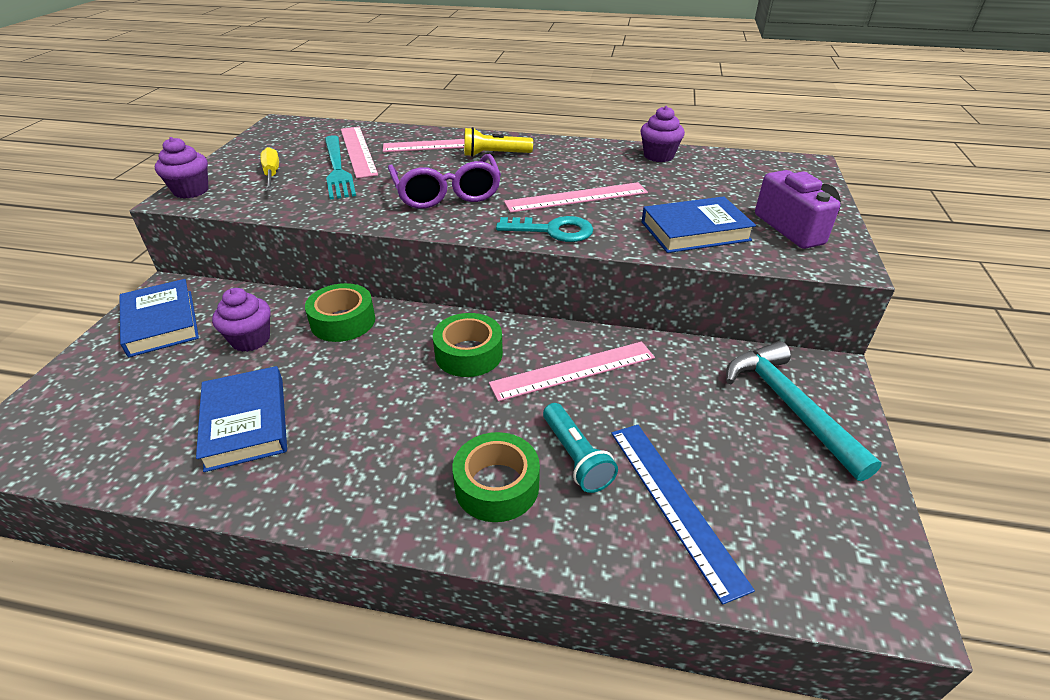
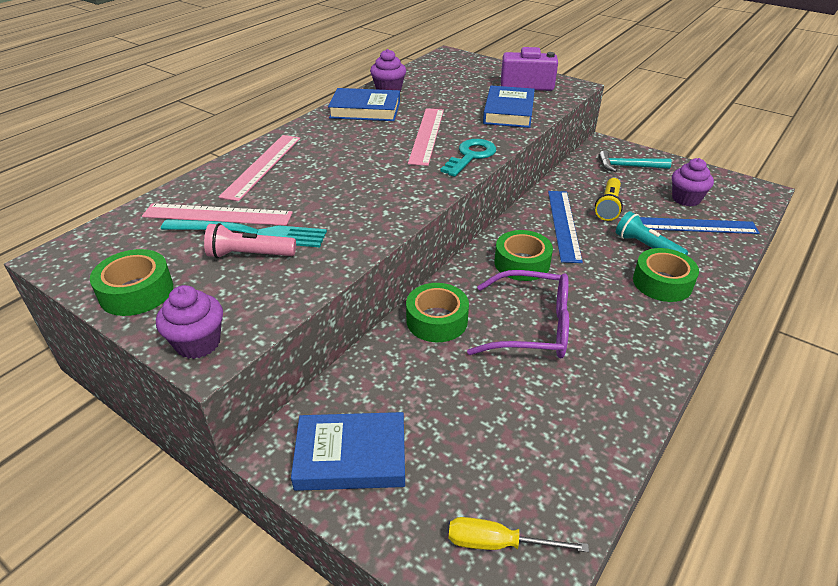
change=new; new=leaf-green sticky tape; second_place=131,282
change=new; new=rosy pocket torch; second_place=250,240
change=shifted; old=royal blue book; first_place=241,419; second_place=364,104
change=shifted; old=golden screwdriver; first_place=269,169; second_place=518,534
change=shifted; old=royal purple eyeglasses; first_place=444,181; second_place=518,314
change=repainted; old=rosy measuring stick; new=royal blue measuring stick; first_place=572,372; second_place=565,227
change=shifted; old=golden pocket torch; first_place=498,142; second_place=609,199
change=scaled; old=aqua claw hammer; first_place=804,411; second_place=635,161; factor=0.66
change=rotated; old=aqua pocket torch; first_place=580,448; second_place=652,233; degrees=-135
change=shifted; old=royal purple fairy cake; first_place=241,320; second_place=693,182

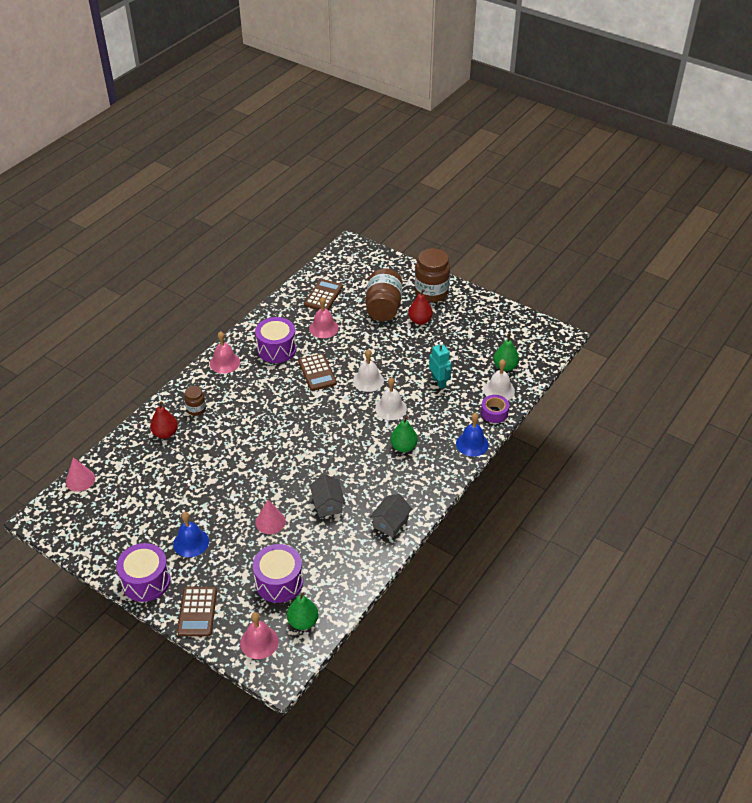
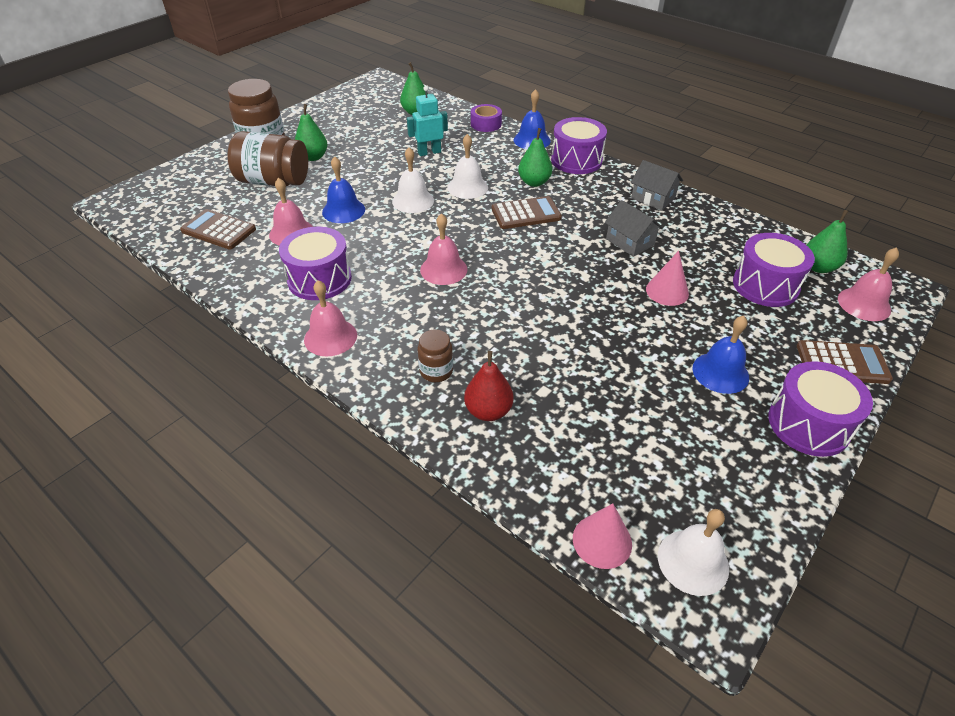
change=repainted; old=scarlet pear; new=leaf-green pear; first_place=420,307; second_place=311,132
change=new; new=royal blue school bell; second_place=343,189
change=new; new=rosy school bell; second_place=444,249
change=shifted; old=dark brown pocket calculator; first_place=317,372; second_place=527,212
change=new; new=royal purple snare drum; second_place=579,145
change=rotated; old=grey cottage; first_place=327,495; second_place=634,228; degrees=60
change=shifted; old=snow-white school bell; first_place=499,379; second_place=693,552

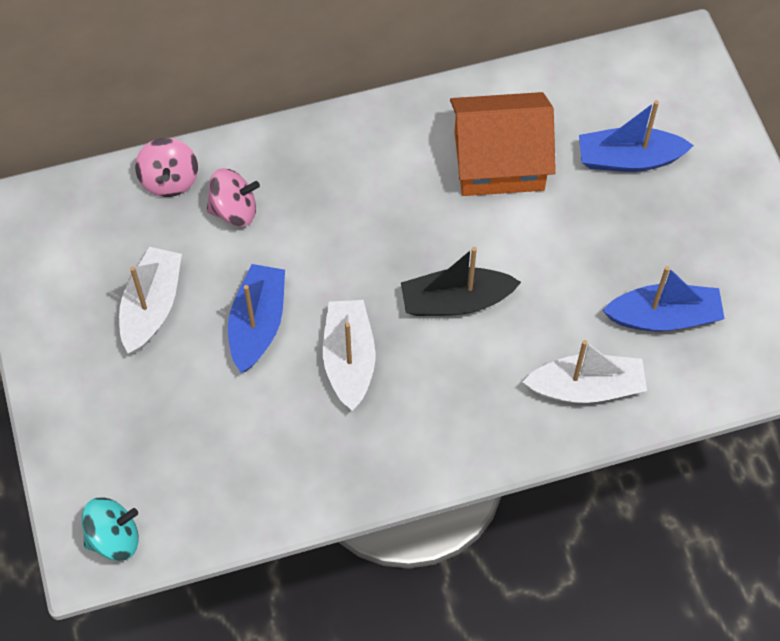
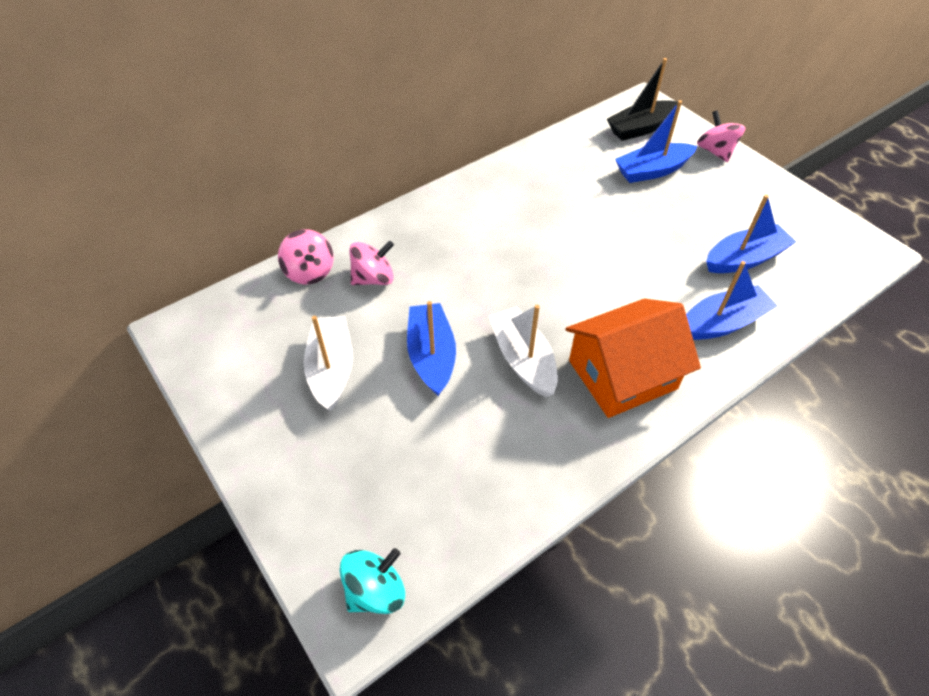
change=shifted; old=orange cottage; first_place=503,144; second_place=633,358
change=shifted; old=black boat; first_place=461,281; second_place=642,99
change=repainted; old=snow-white boat; new=royal blue boat; first_place=585,371; second_place=732,300
change=new; new=rosy toy top; second_place=721,136

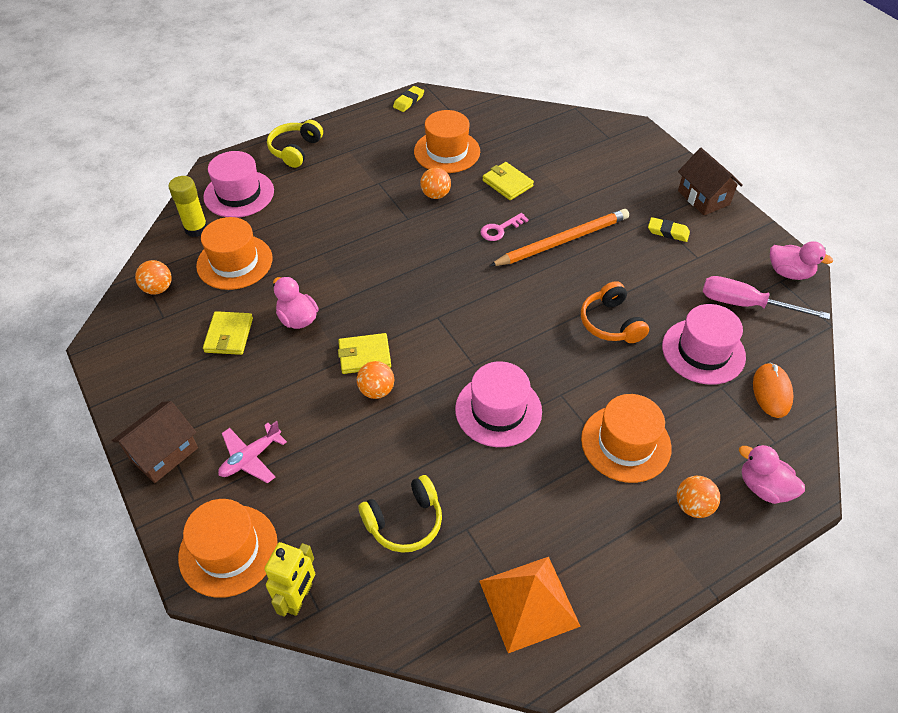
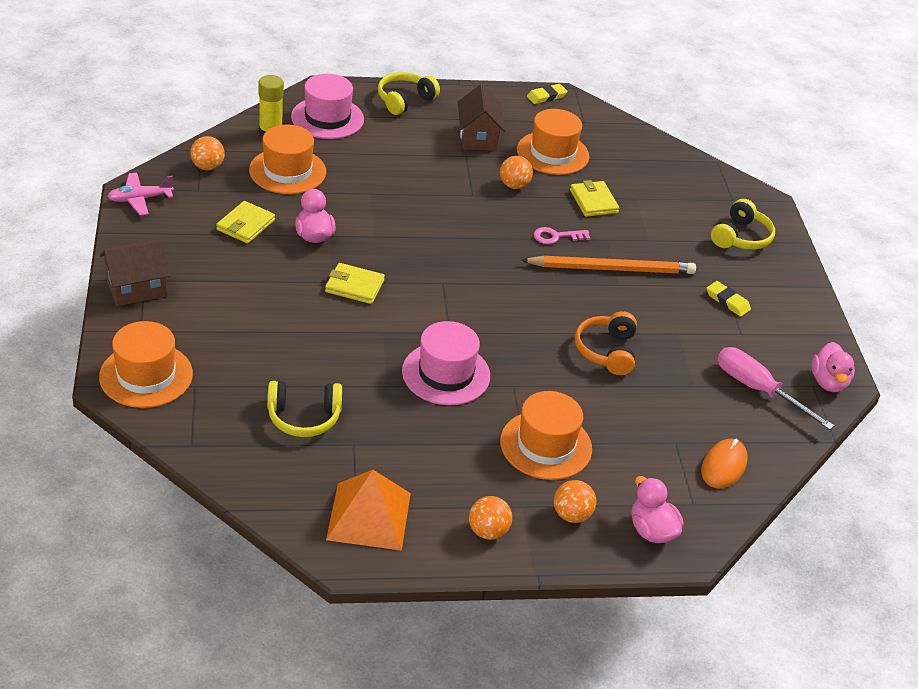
change=shifted; old=rosy aeroplane; first_place=252,452; second_place=140,194
change=shifted; old=dark brown cottage; first_place=710,181; second_place=481,117
change=shifted; old=orange sphere; first_place=375,380; second_place=490,518
change=new; new=golden over-ear headphones; second_place=743,224
change=rotated; old=rosy toy duck; first_place=801,260; second_place=833,367; degrees=45
change=gone; old=golden robot; first_place=289,579
change=gone; old=rosy top hat; first_place=704,344

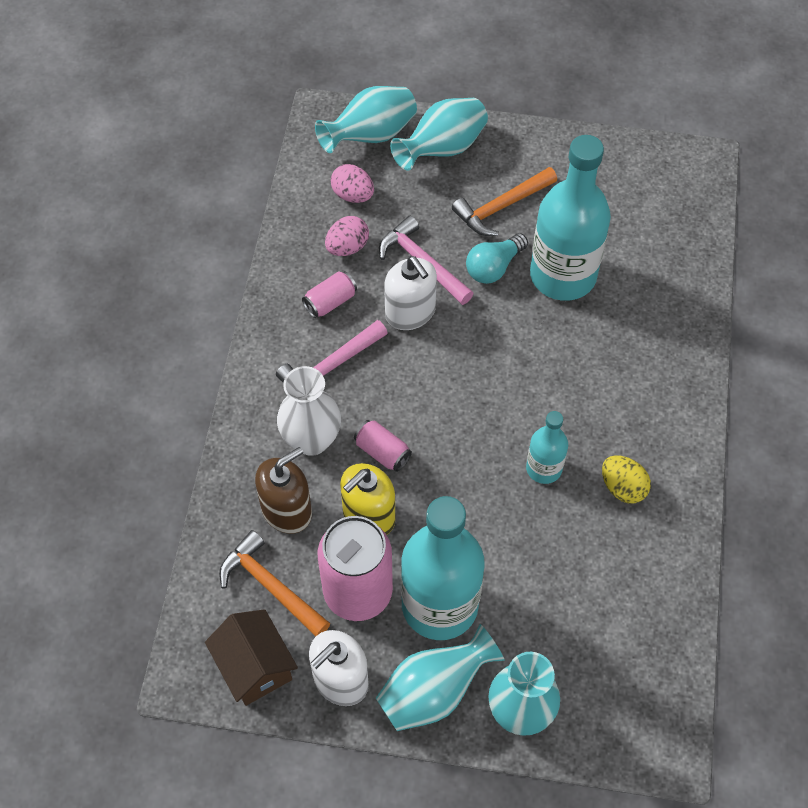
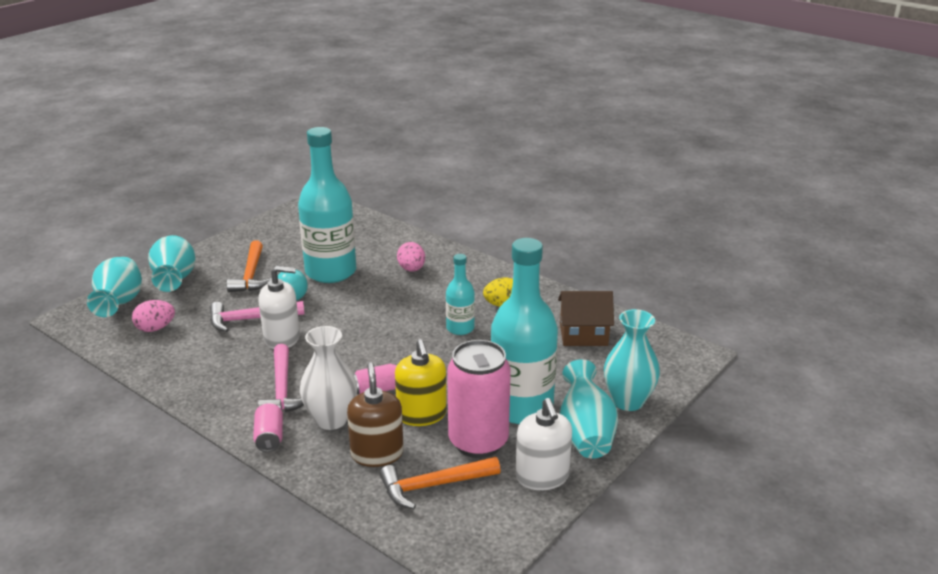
change=shifted; old=rosy soda can; first_place=329,294; second_place=268,427
change=shifted; old=rosy toy egg; first_place=347,236; second_place=411,257
change=shifted; old=dark brown cottage; first_place=251,657; second_place=586,318

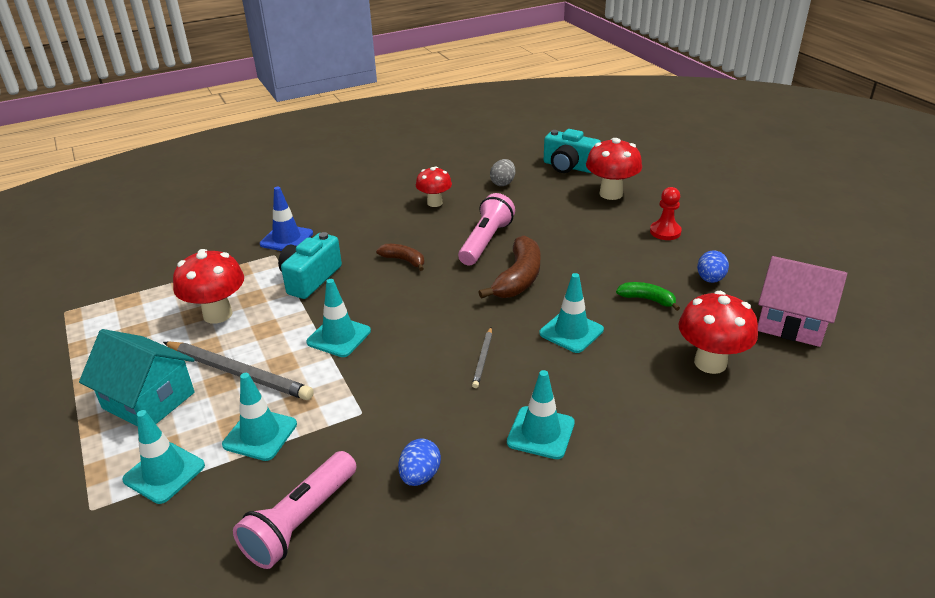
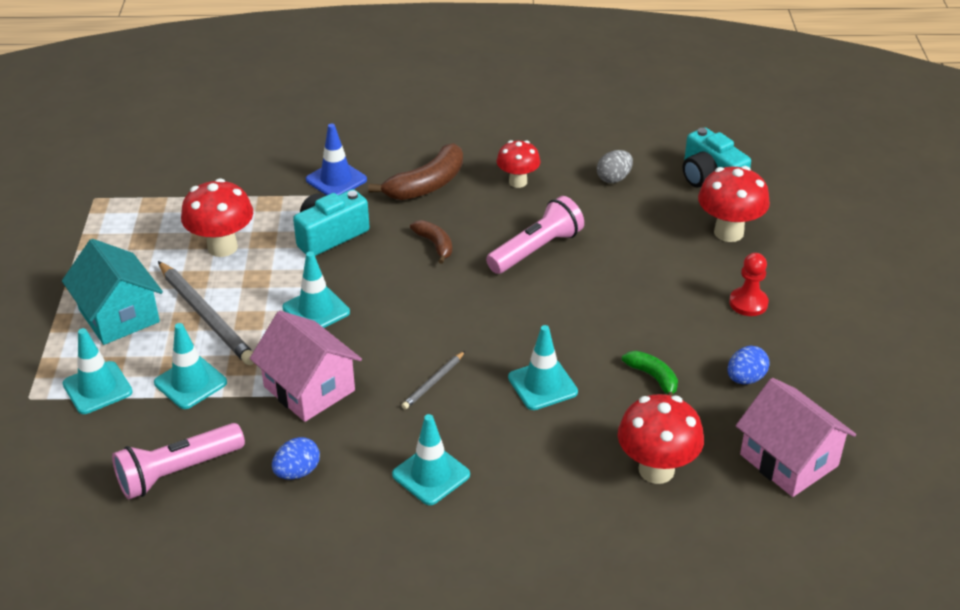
change=new; new=rosy cottage; second_place=306,366
change=shifted; old=dark brown banana fruit; first_place=509,267; second_place=415,171

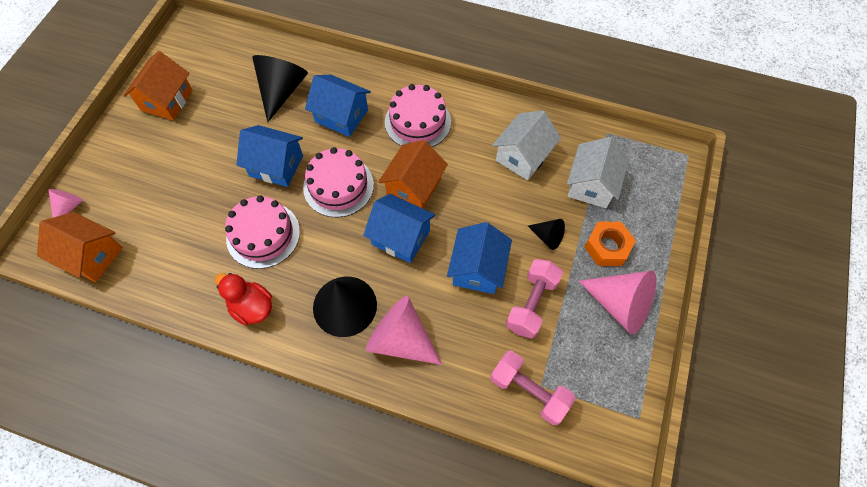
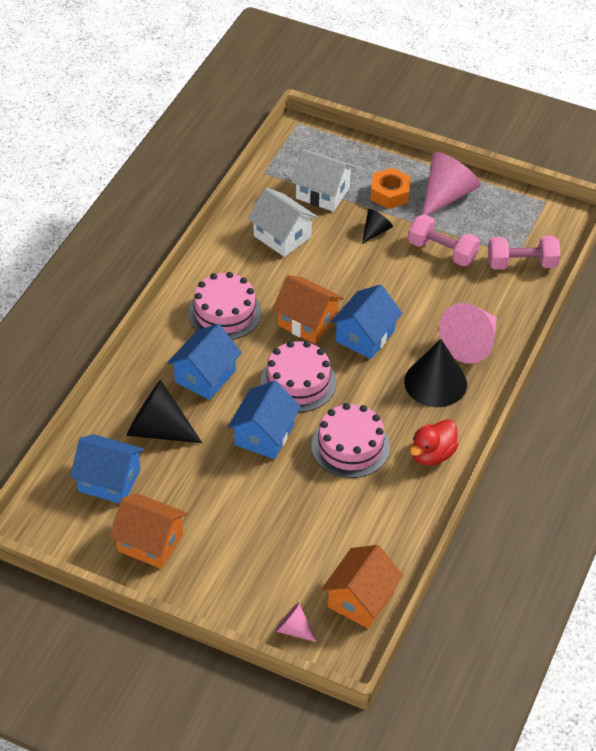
change=shifted; old=royal blue cottage; first_place=479,258; second_place=107,469
change=rotated; old=rosy dumbbell; first_place=533,388; second_place=524,252; degrees=45

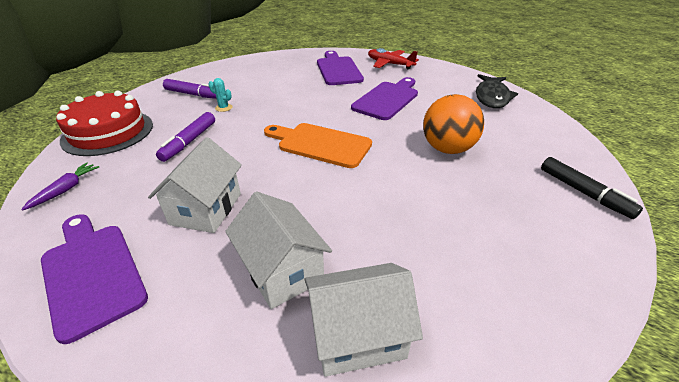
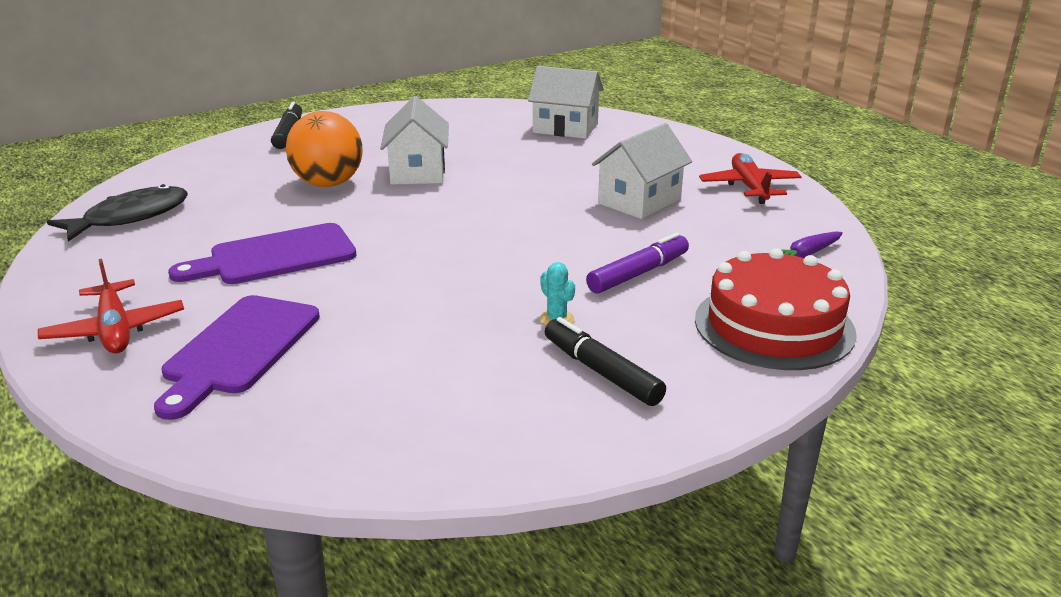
change=shifted; old=snow-white cottage; first_place=278,250; second_place=414,140
change=repainted; old=royal purple marker pen; new=black marker pen; first_place=190,89; second_place=605,361
change=swapped; old=royal purple bread board; new=scarlet aeroplane; first_place=94,279; second_place=750,178
change=gone; old=orange bread board; first_place=318,145

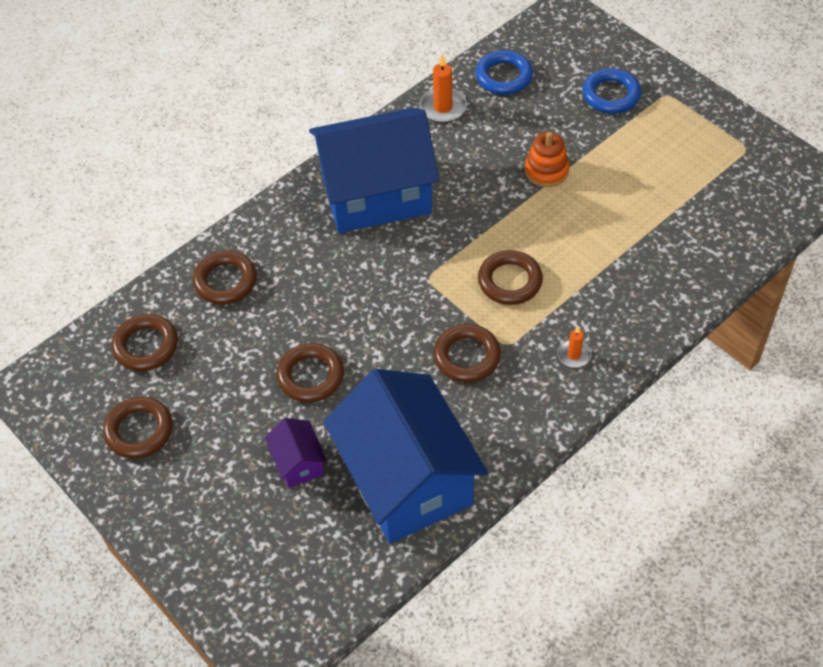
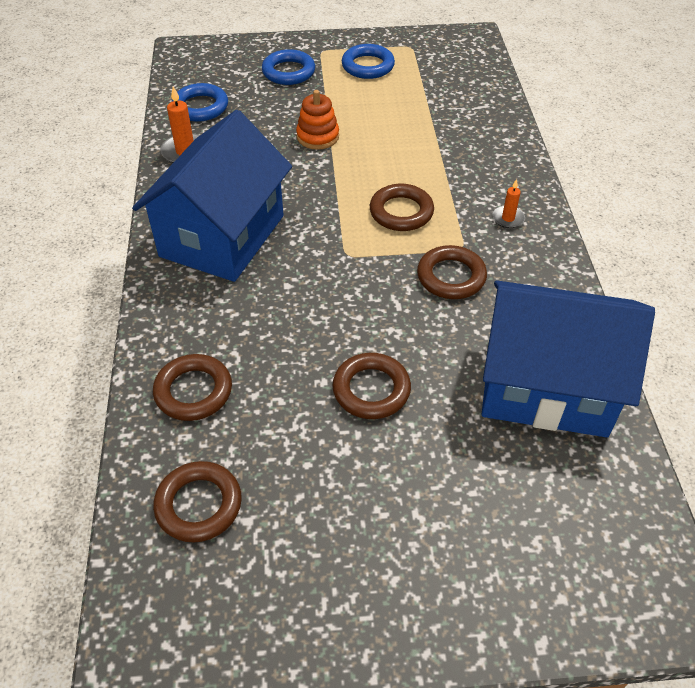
change=new; new=royal blue ring; second_place=368,61
change=gone; old=dark brown ring; first_place=138,427
change=gone; old=royal purple cottage; first_place=296,453

